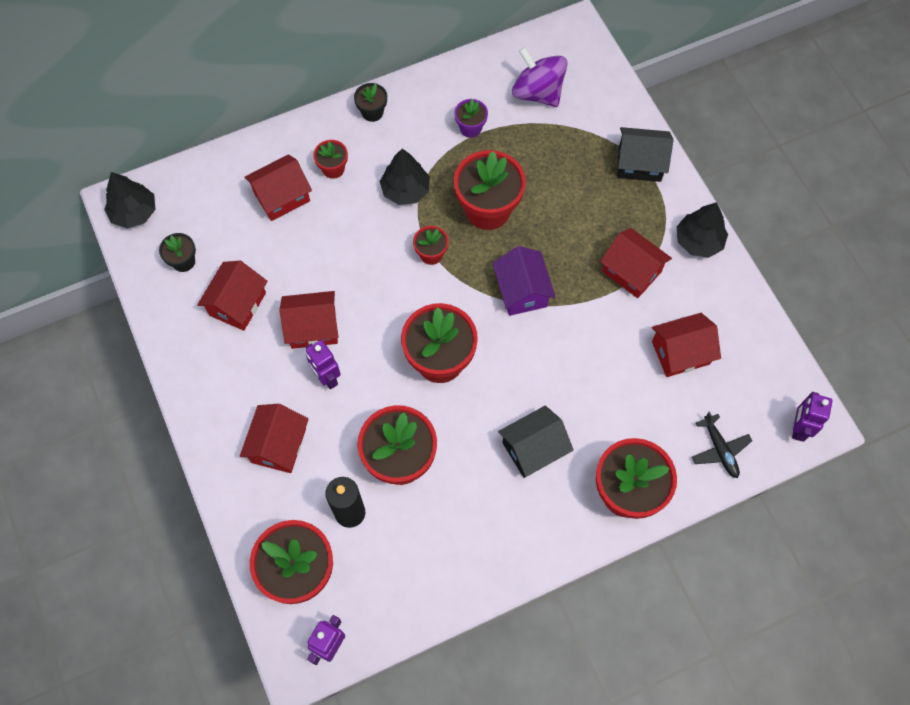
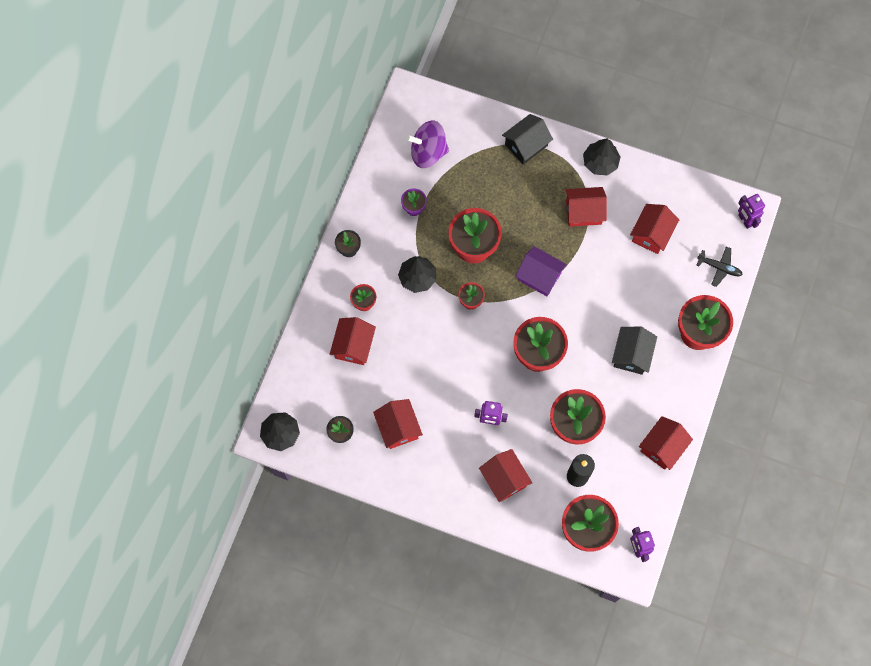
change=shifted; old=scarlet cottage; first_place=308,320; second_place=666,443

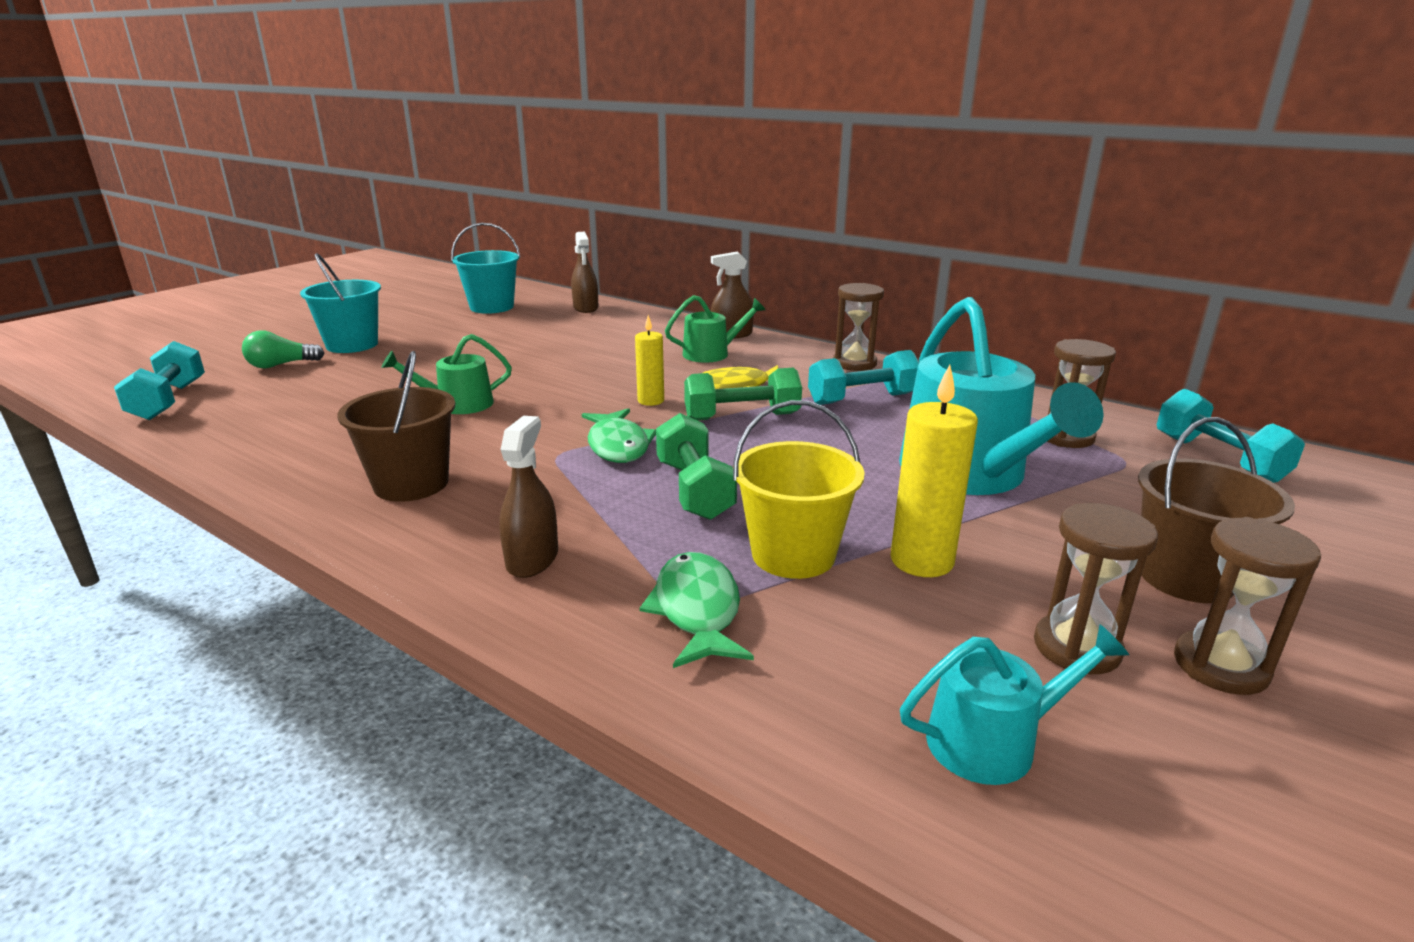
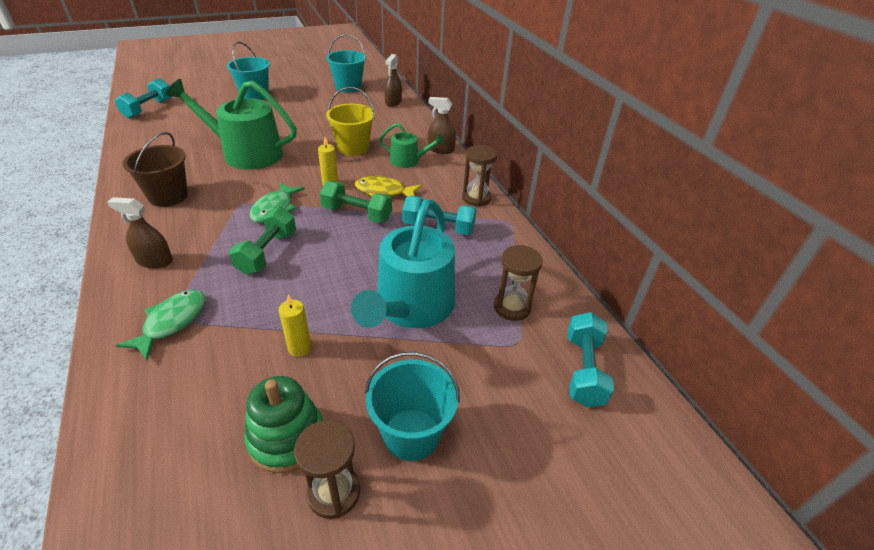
change=rotated; old=dark brown spray cleaner; first_place=528,497; second_place=140,233; degrees=-120
change=scaled; old=leaf-green watering pot; first_place=446,374; second_place=231,124; factor=1.96
change=swapped; old=dark brown sandglass; new=leaf-green stacking rings; first_place=1096,588; second_place=283,424
change=scaled; old=golden candle; first_place=934,471; second_place=295,326; factor=0.62
change=shifted; old=golden sand bucket; first_place=799,489; second_place=350,121
change=repainted; old=dark brown sand bucket; new=aqua sand bucket; first_place=1216,510; second_place=412,406
change=gone; old=leaf-green light bulb; first_place=283,349
change=gone; old=aqua watering pot; first_place=1014,705

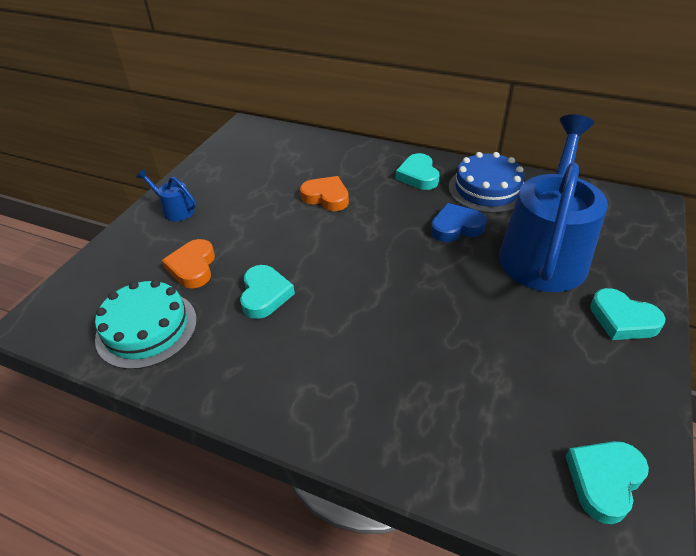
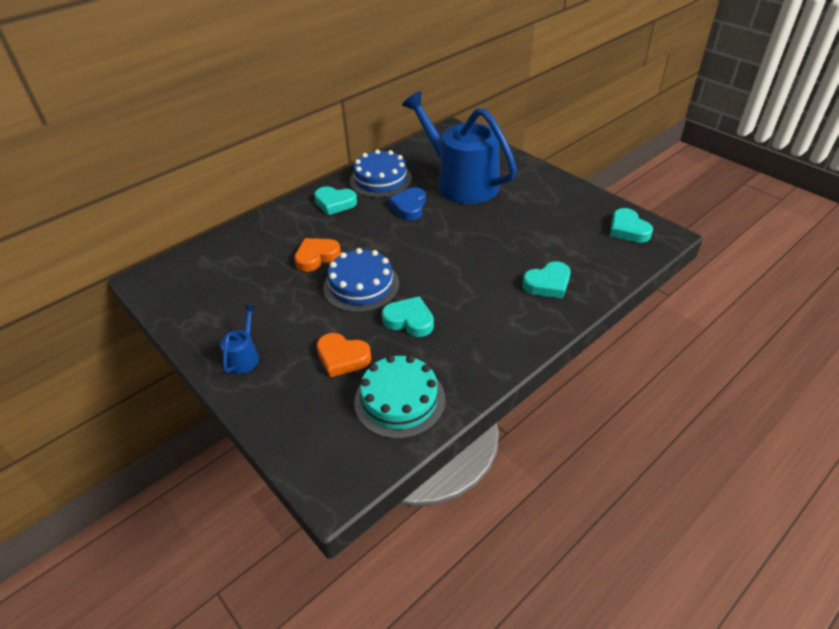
change=rotated; old=royal blue watering pot; first_place=166,195; second_place=239,339; degrees=135
change=new; new=royal blue gateau; second_place=361,280
change=shifted; old=aqua love heart; first_place=628,314; second_place=546,280

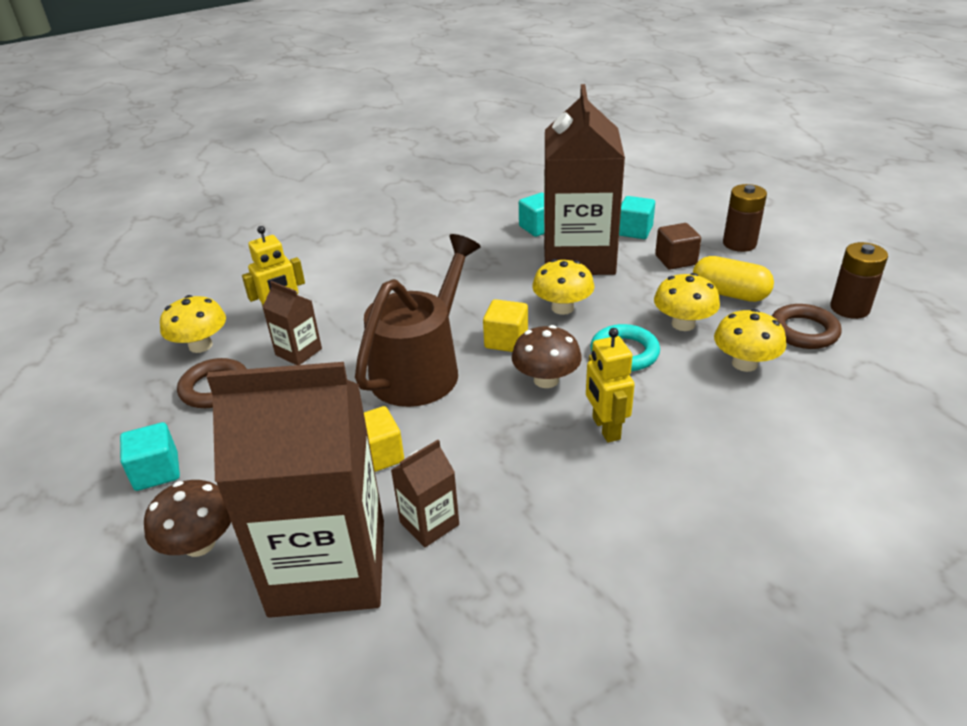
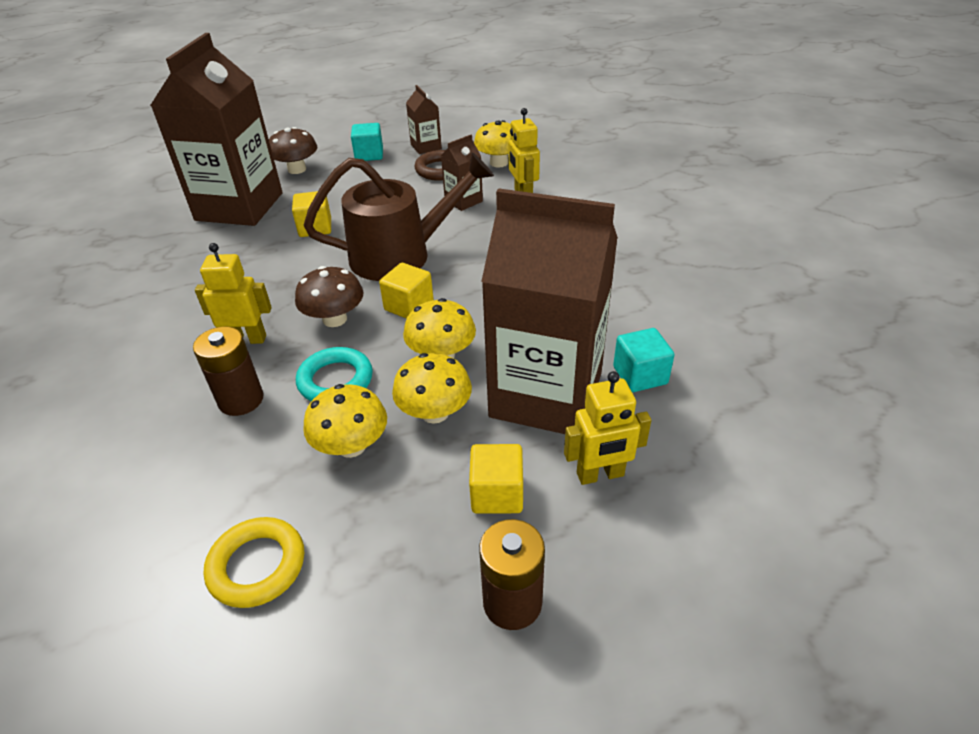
change=shifted; old=dark brown battery; first_place=859,280; second_place=228,371
change=repainted; old=dark brown ring; new=golden ring; first_place=807,326; second_place=254,562
change=rotated; old=dark brown watering pot; first_place=418,320; second_place=399,216; degrees=-60
change=shifted; old=golden mushroom; first_place=750,340; second_place=432,388
change=shifted; old=dark brown carton; first_place=425,493; second_place=424,119
change=repainted; old=dark brown block; new=golden block; first_place=678,246; second_place=496,479
change=swapped; old=aqua block; new=golden robot; first_place=637,217; second_place=608,428
change=gone; old=golden capsule; first_place=733,279

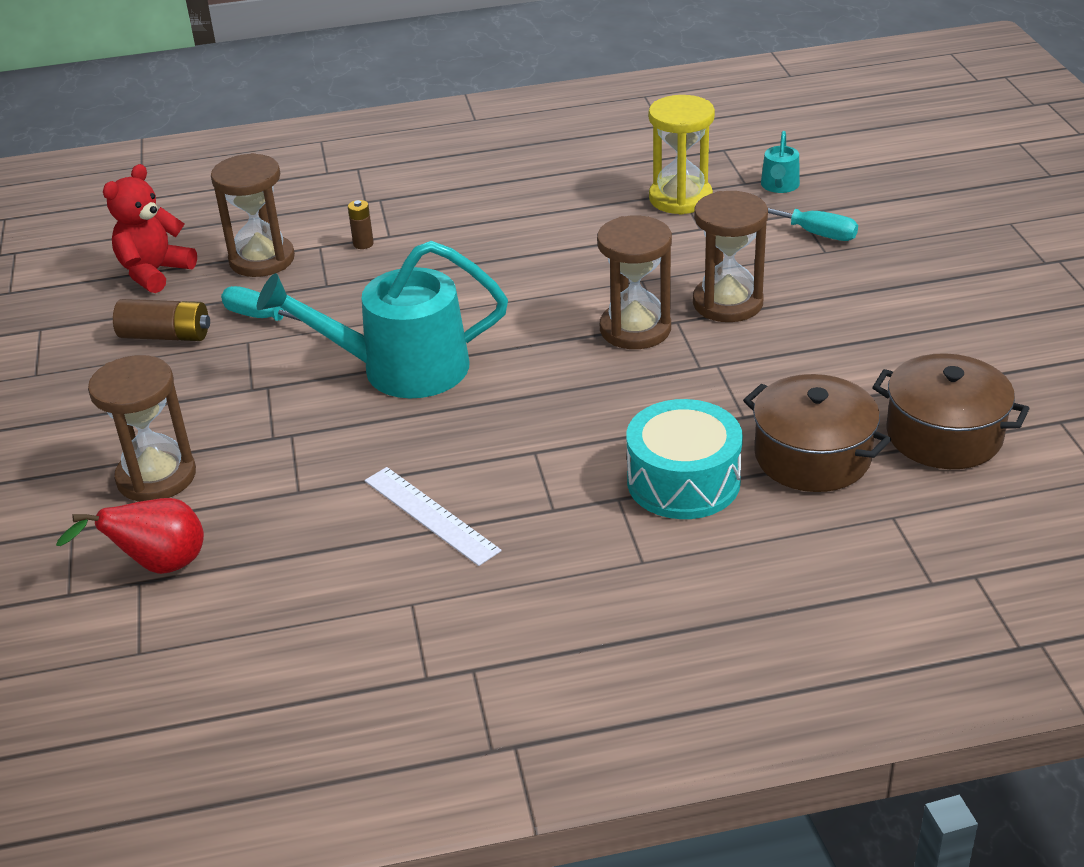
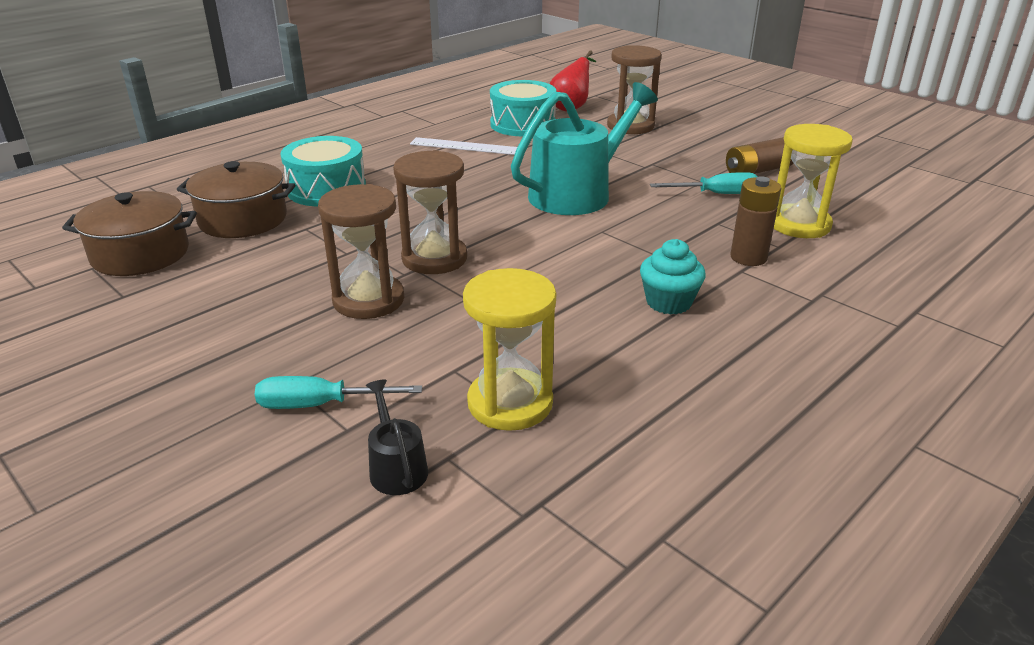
change=repainted; old=aqua watering pot; new=black watering pot; first_place=780,162; second_place=397,437
change=new; new=aqua snare drum; second_place=523,108
change=new; new=aqua fairy cake; second_place=673,277
change=scaled; old=dark brown battery; first_place=361,224; second_place=755,221; factor=1.75
change=repainted; old=dark brown sandglass; new=golden sandglass; first_place=253,215; second_place=813,181
change=gone; old=scarlet teddy; first_place=150,228

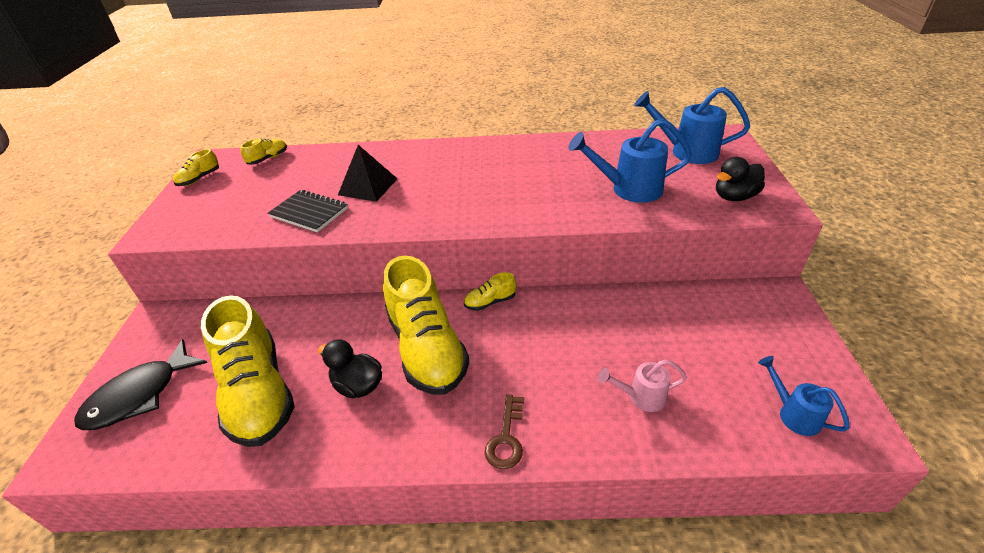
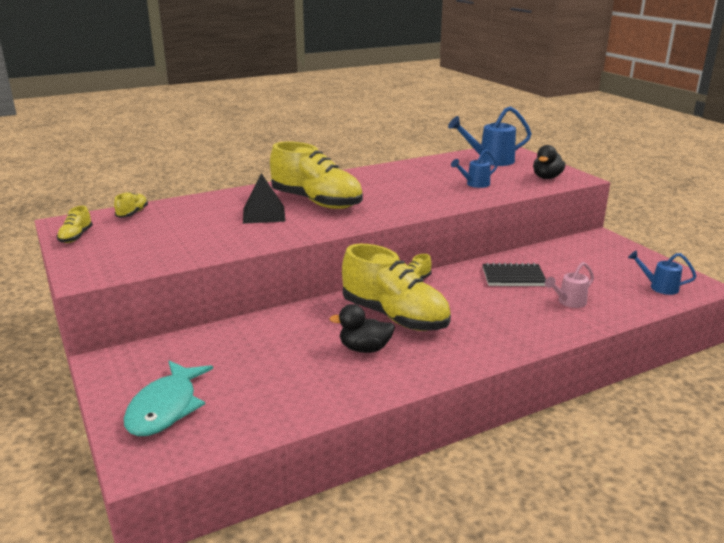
change=repainted; old=black toy fish; new=aqua toy fish; first_place=141,384; second_place=168,398
change=shifted; old=golden sneaker; first_place=248,371; second_place=316,175
change=scaled; old=royal blue watering pot; first_place=630,160; second_place=474,168; factor=0.59
change=shifted; old=black exercise book; first_place=308,211; second_place=514,274
change=gone; old=dark brown door key; first_place=504,432

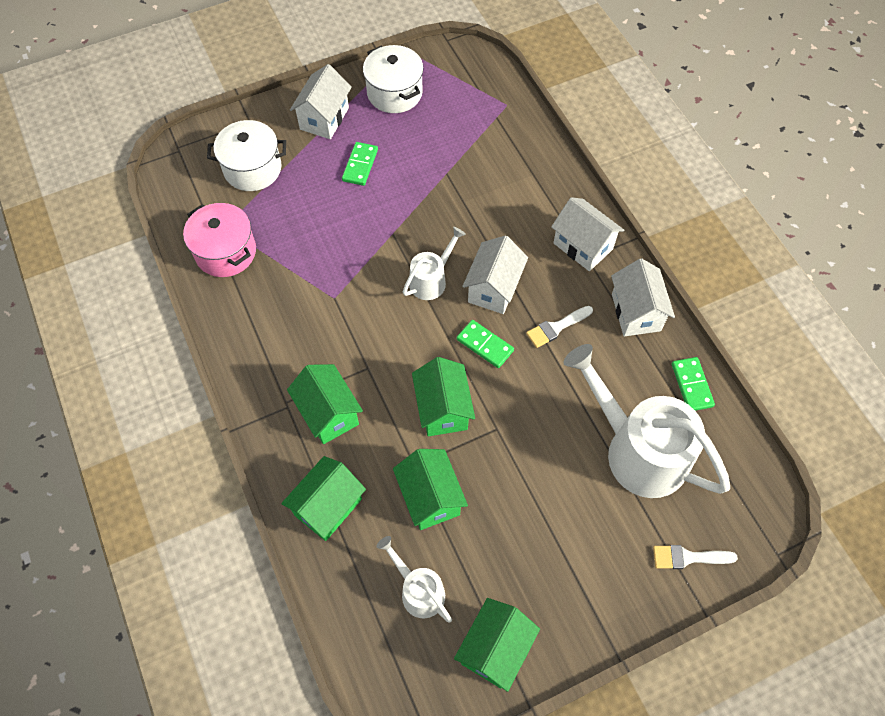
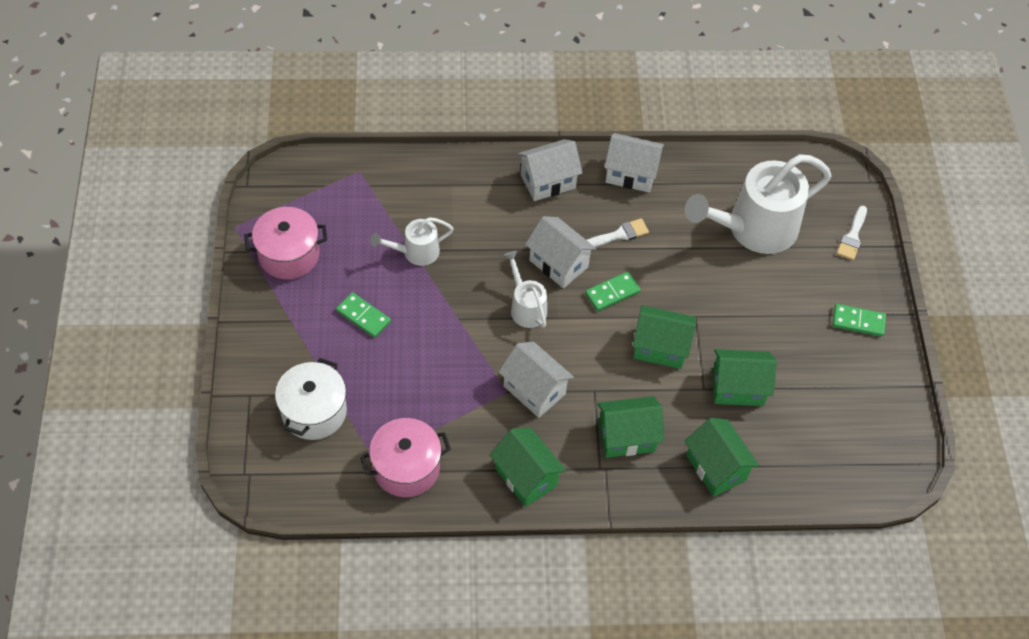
change=repainted; old=snow-white stockpot; new=rosy stockpot; first_place=393,79; second_place=285,243
change=shifted; old=snow-white watering pot; first_place=414,579; second_place=412,241
change=shifted; old=leaf-green cottage; first_place=497,645; second_place=527,467
change=shifted; old=snow-white cottage; first_place=321,101; second_place=536,380
change=rotated; old=snow-white brush; first_place=559,327; second_place=618,232; degrees=-105
change=shifted; old=leaf-green domino; first_place=693,384; second_place=859,320

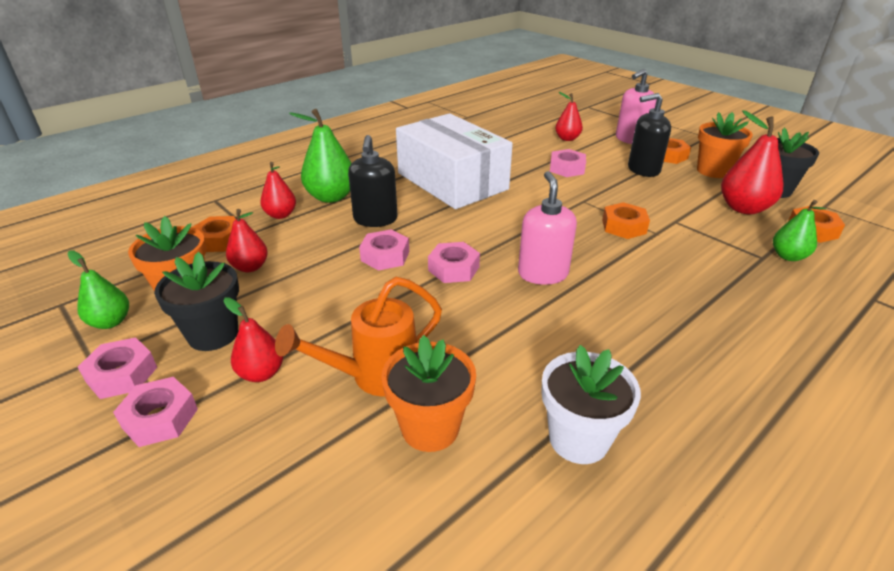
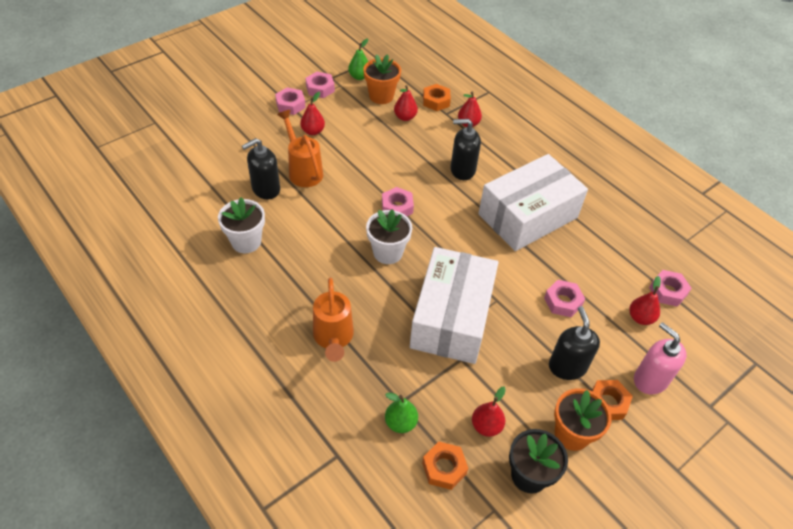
change=swapped; old=orange flower pot; new=black pump bottle; first_place=428,393; second_place=261,169
change=new; new=orange watering pot; second_place=333,320
change=swapped; old=rosy pump bottle; new=snow-white flower pot; first_place=547,228; second_place=389,236
change=swapped; old=orange hex nut; new=snow-white box; first_place=626,220; second_place=454,305
change=scaled; old=scarlet pear; first_place=752,162; second_place=489,412; factor=0.61
change=shifted; old=rosy hex nut; first_place=384,250; second_place=670,288
change=gone; old=black flower pot; first_place=196,301
change=gone; old=leaf-green pear; first_place=320,156

